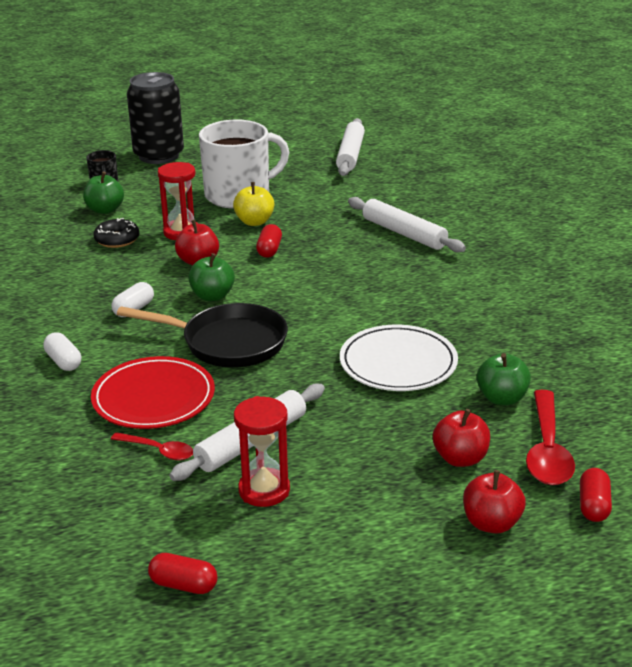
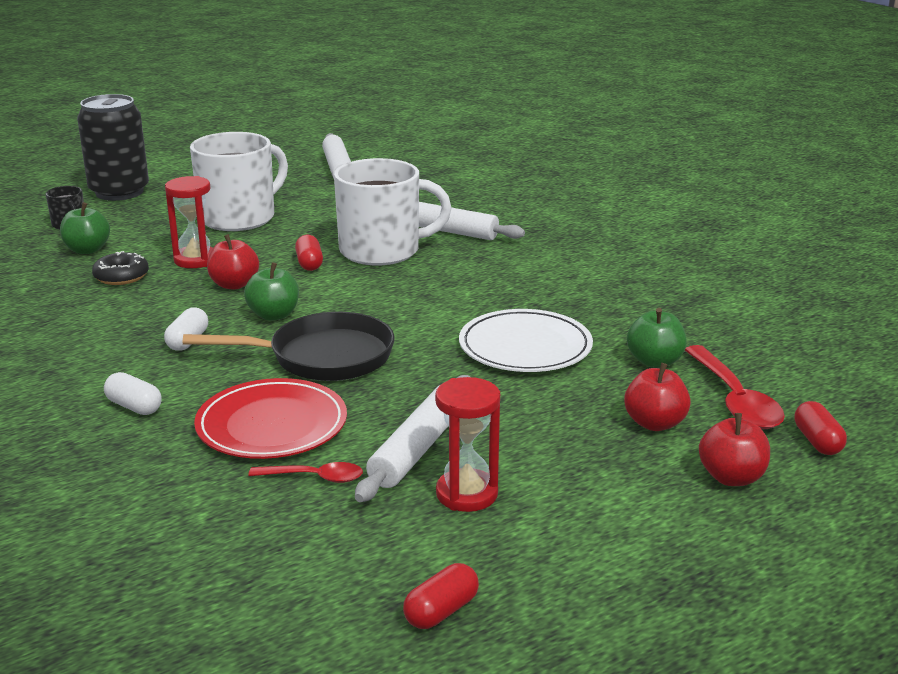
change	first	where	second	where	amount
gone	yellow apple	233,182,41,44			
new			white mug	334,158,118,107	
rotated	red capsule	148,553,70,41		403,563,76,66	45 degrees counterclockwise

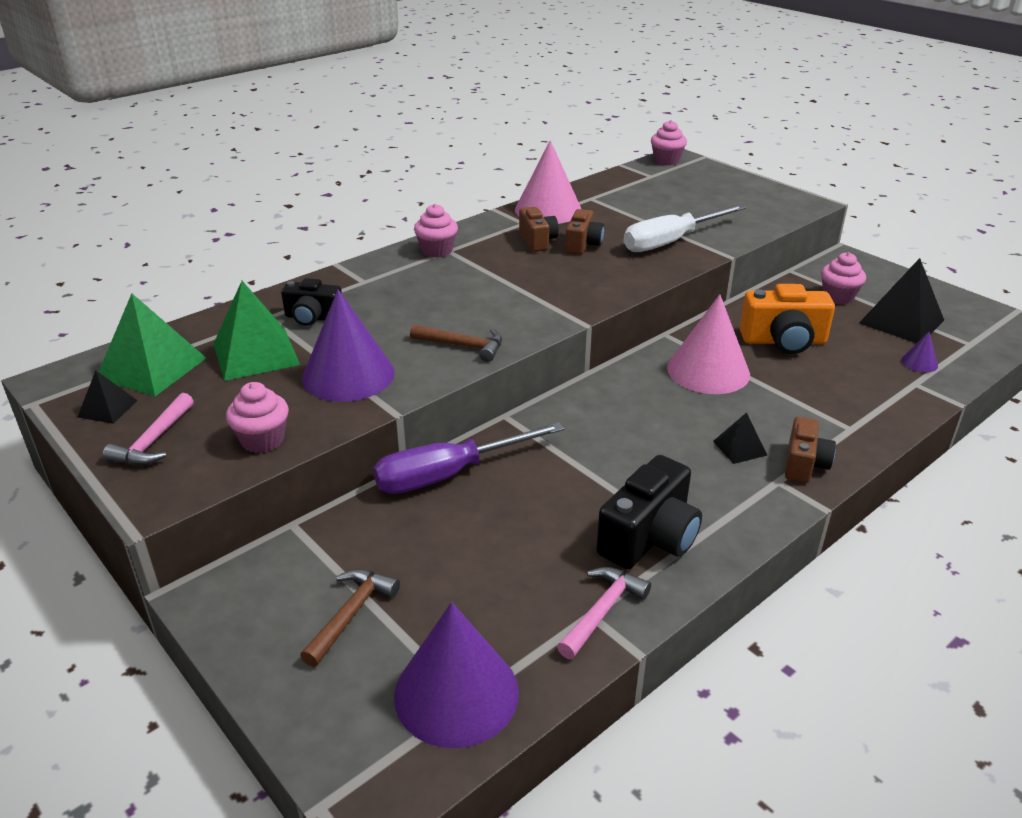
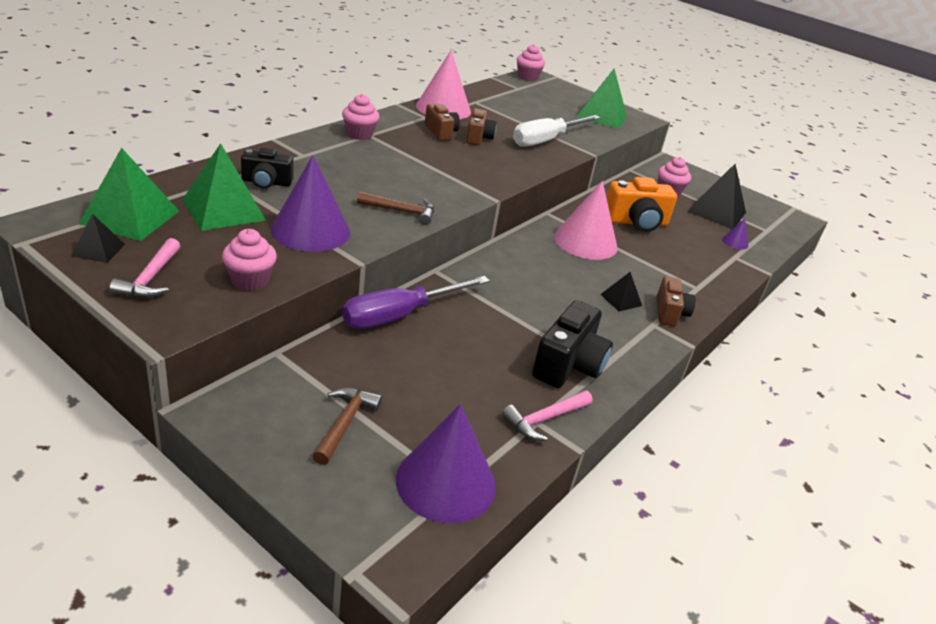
change	first	where	second	where	amount
new			green pyramid	576,69,51,60	
rotated	pink hammer	557,567,94,92		502,391,91,50	150 degrees counterclockwise

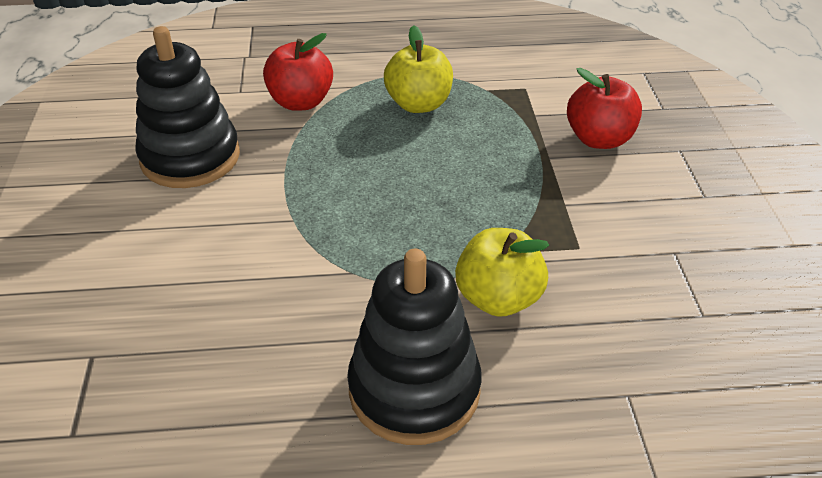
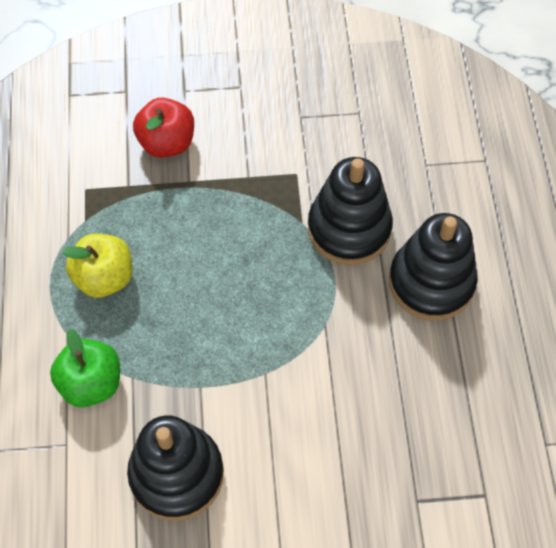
change	first	where	second	where	amount
swapped	yellow apple	455,228,94,89	black stacking toy	308,157,85,108	
repainted	red apple	263,33,70,78	green apple	50,329,70,78	

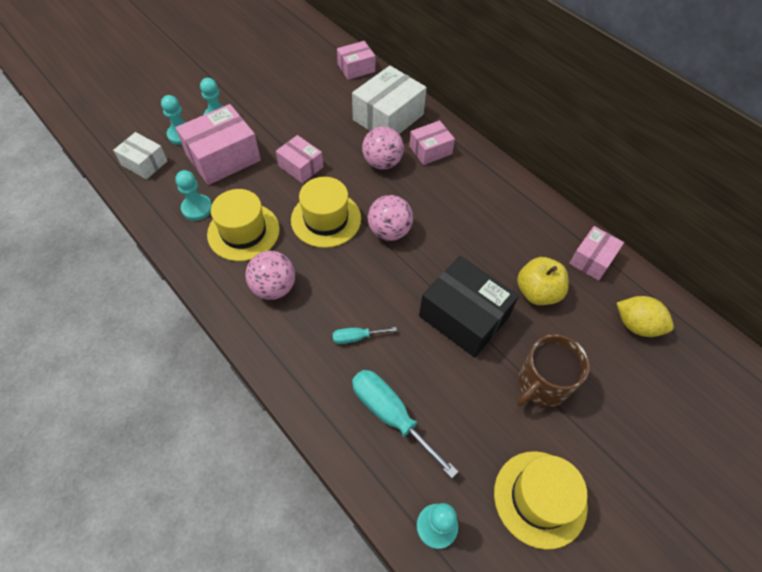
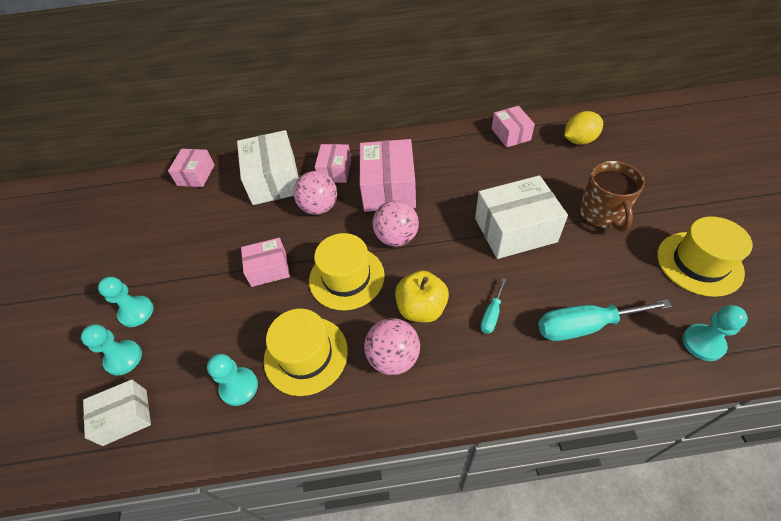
change	first	where	second	where	amount
shifted	pink box	176,104,85,81		360,139,56,73	
shifted	yellow apple	517,257,52,48		395,270,54,53	
repainted	black box	419,256,100,102	white box	475,175,93,84	

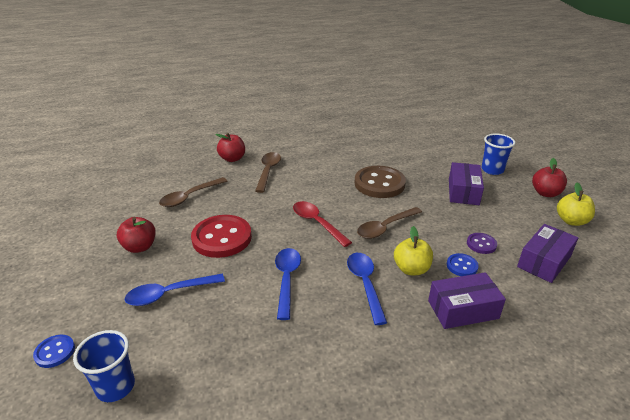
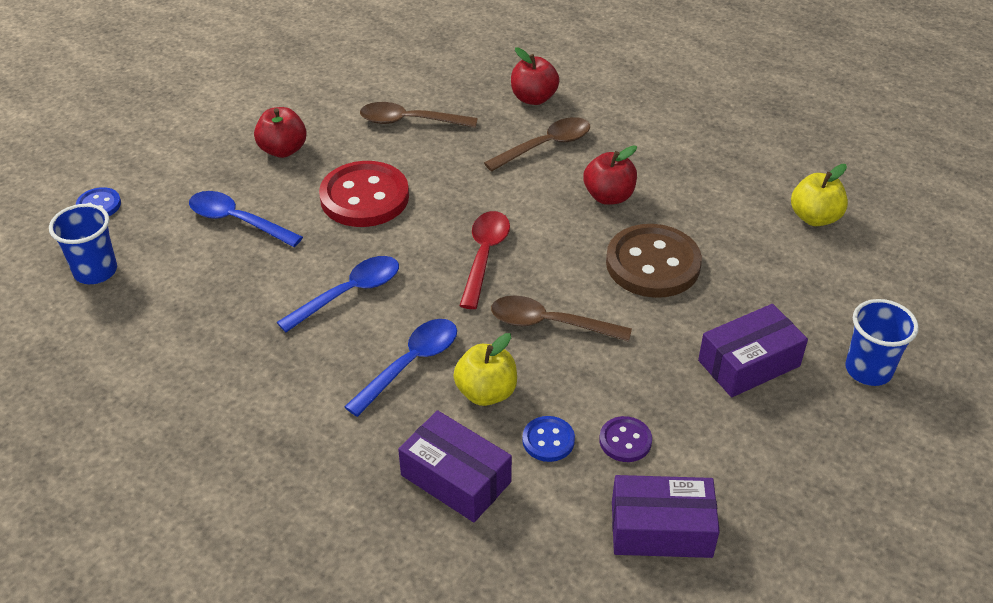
change	first	where	second	where	amount
shifted	red apple	532,158,35,39		583,145,54,60	
shifted	yellow apple	557,183,38,43		791,164,57,62	

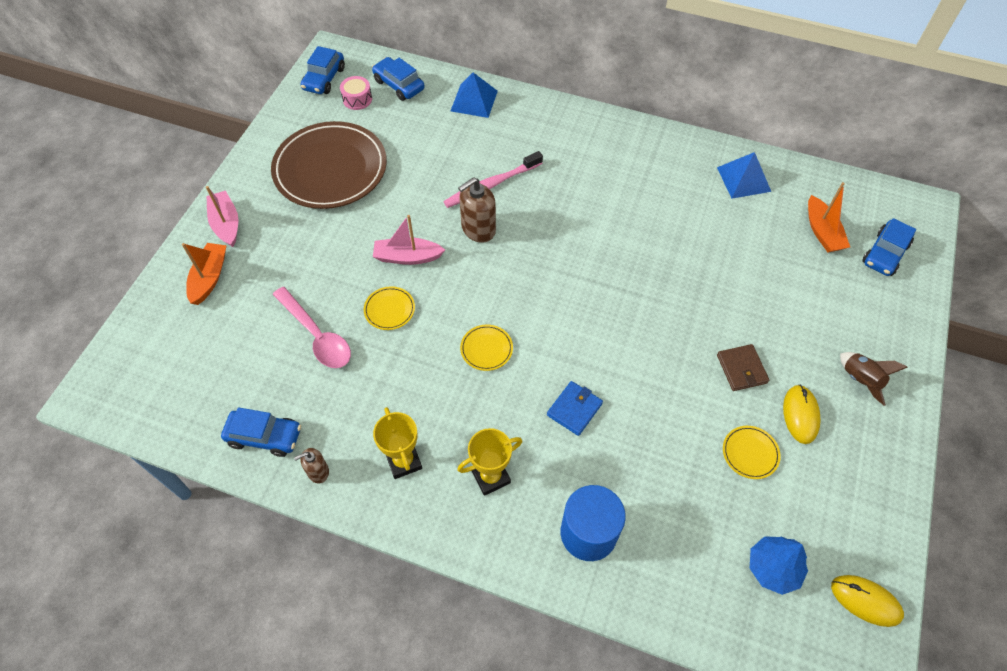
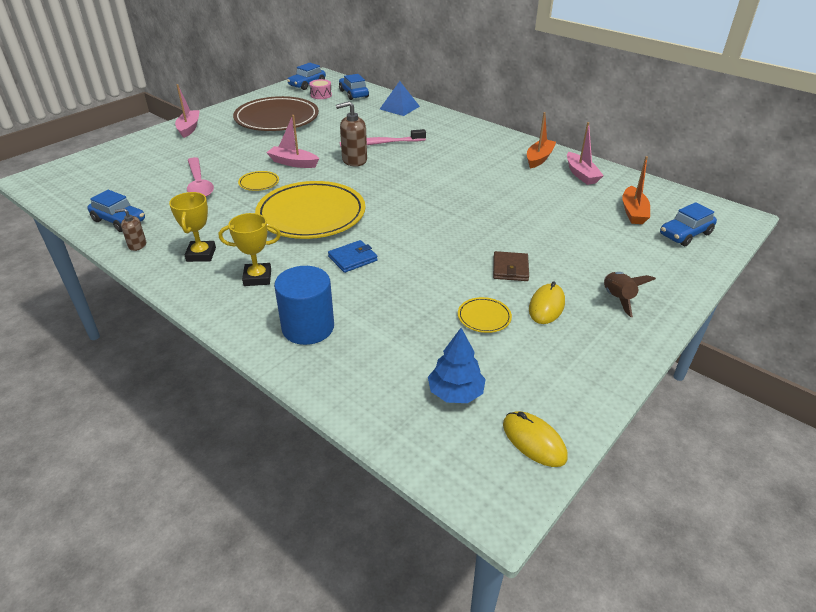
change	first	where	second	where	amount
shifted	orange boat	182,243,44,62		527,112,29,57	
swapped	blue pyramid	717,152,54,47	pink boat	567,122,37,63	
scaled	yellow plate	460,325,53,46		255,181,111,58	x2.50

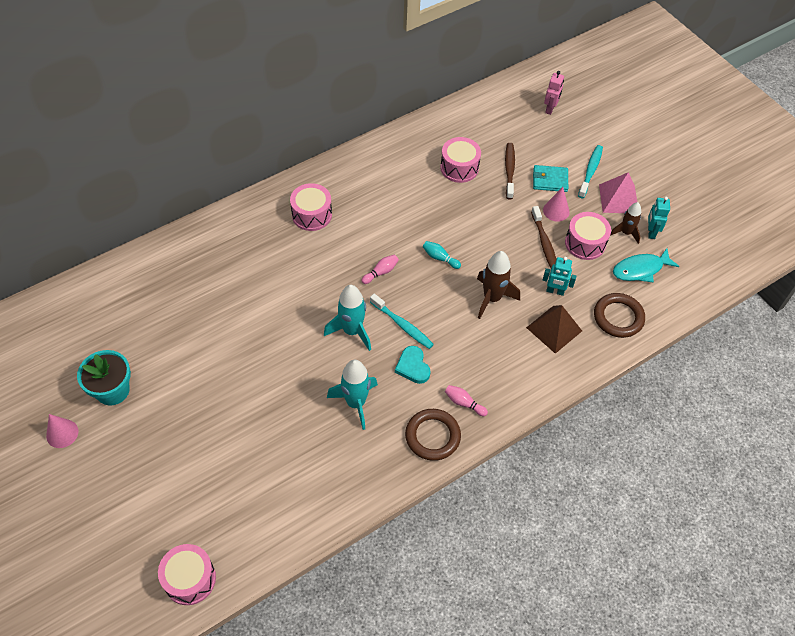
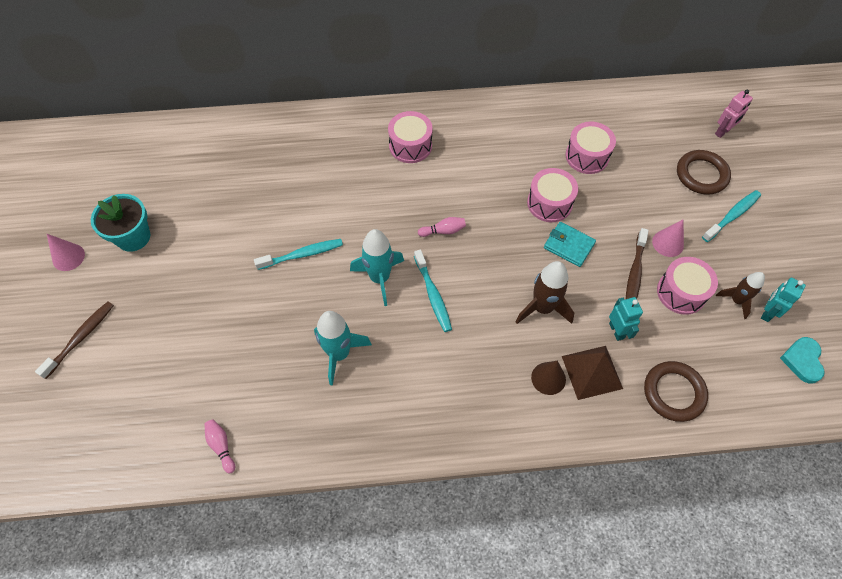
change	first	where	second	where	amount
gone	turquoise bowling pin	423,241,38,28			
gone	pink pyramid	599,172,38,41			
gone	turquoise fish	613,248,67,34			
new			turquoise toothbrush	254,239,89,31	
new			brown cone	531,361,35,34	
shifted	pink drum	158,544,58,61		527,168,51,54	
shifted	turquoise heart	395,346,36,38		780,337,45,47	
shifted	brown ring	405,409,56,52		677,150,54,45	
shifted	pink bowling pin	445,385,43,31		205,419,30,55	
shifted	brown toothbrush	505,143,10,57		35,302,79,77	
shifted	turquoise wallet	533,165,35,27		544,222,52,45	
rotated	turquoise robot	543,257,34,39		609,297,34,44	150 degrees counterclockwise

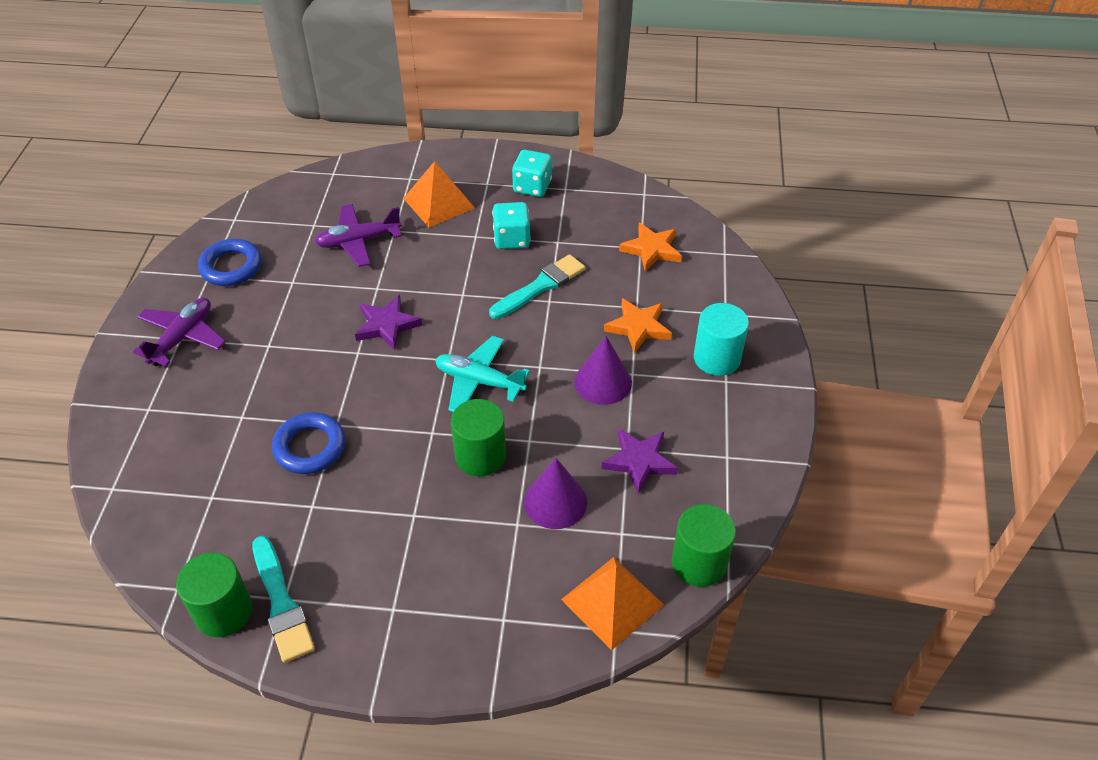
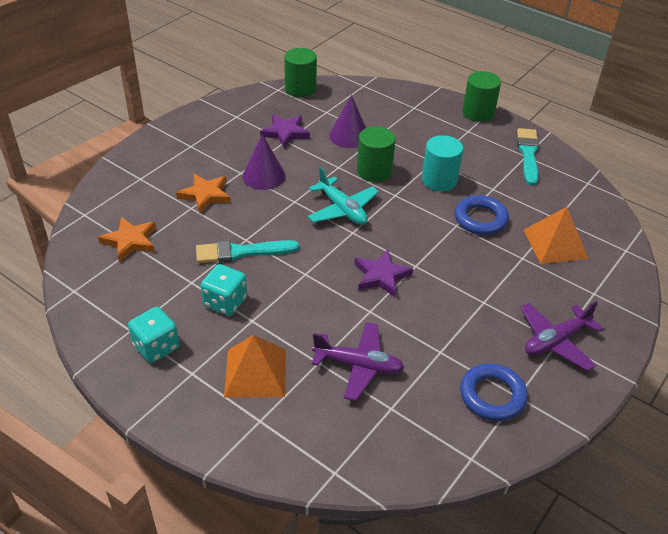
change	first	where	second	where	amount
shifted	green cylinder	176,553,76,84		462,71,39,51	
shifted	orange pyramid	561,557,103,93		524,207,65,57	
shifted	turquoise cylinder	694,303,55,73		422,135,41,56	

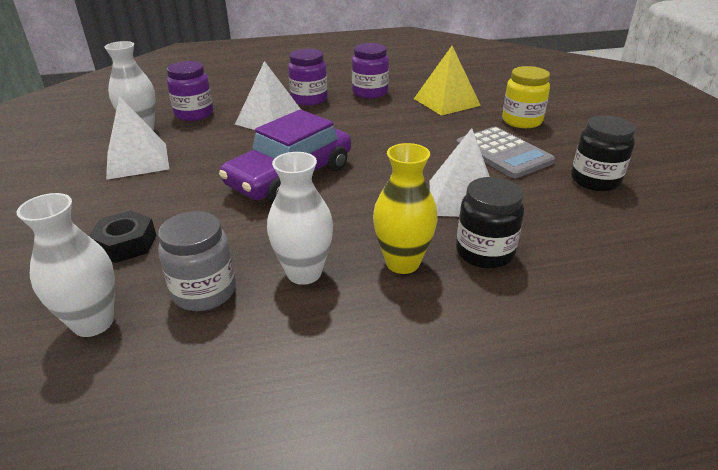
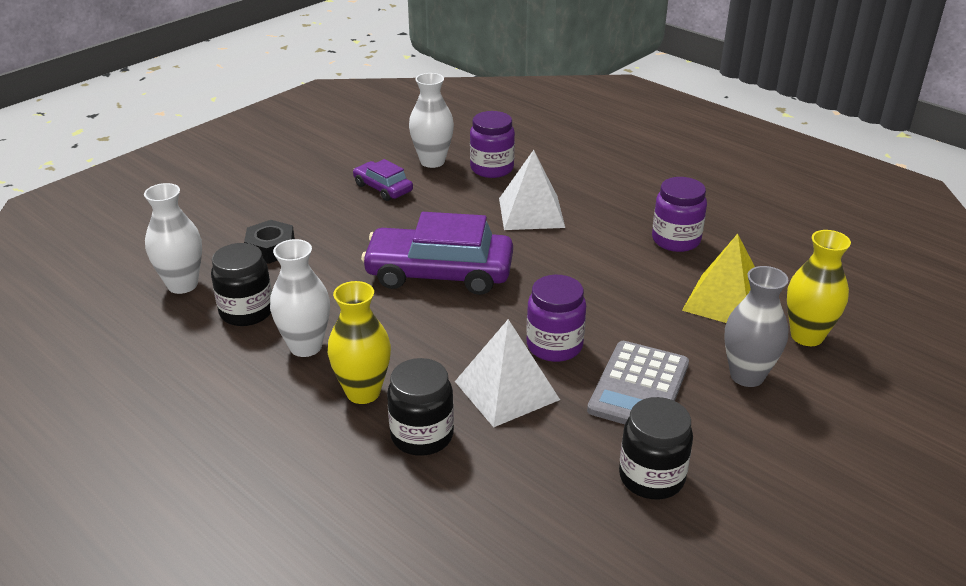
change	first	where	second	where	amount
new			yellow vase	787,230,64,116	
shifted	purple jar	288,49,39,57		526,275,60,87	
swapped	white pyramid	106,96,63,84	purple car	353,159,60,42	
swapped	yellow jar	502,66,48,62	grey vase	725,266,64,121	
repainted	grey jar	158,211,78,100	black jar	211,243,61,83	

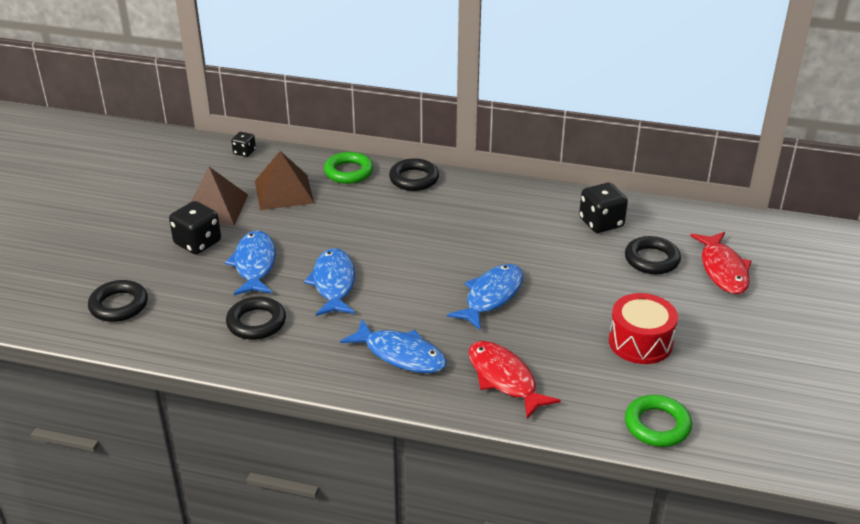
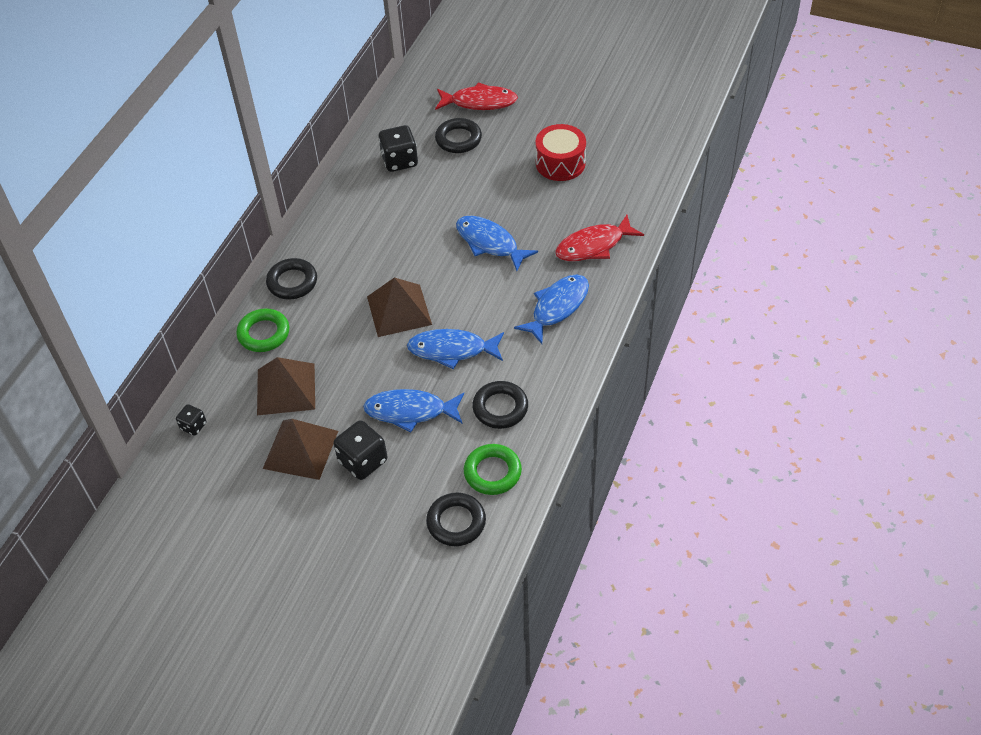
change	first	where	second	where	amount
new			brown pyramid	367,277,65,60	
shifted	green ring	625,395,67,52		464,444,58,51	

